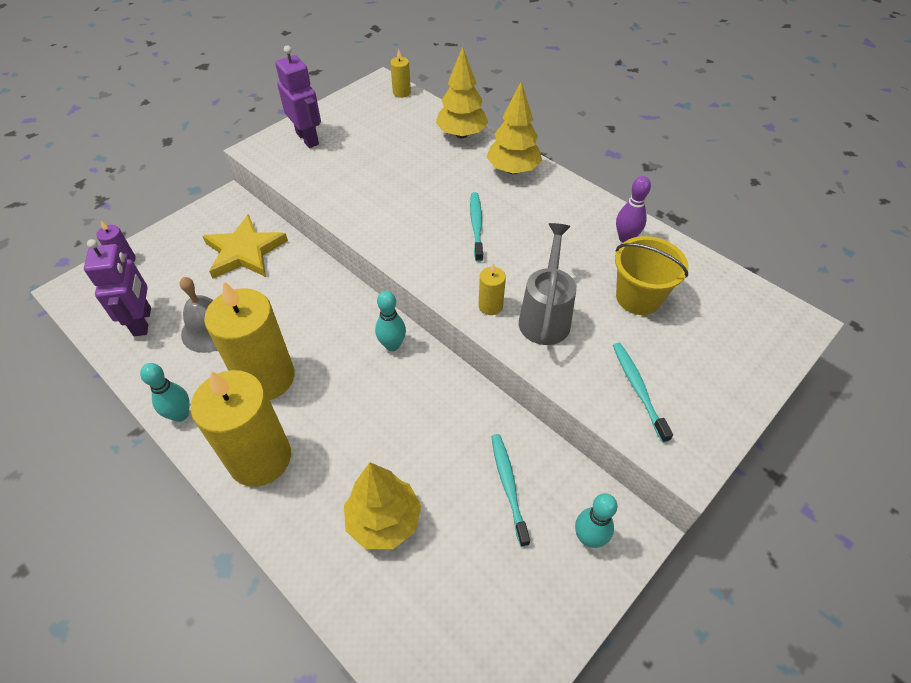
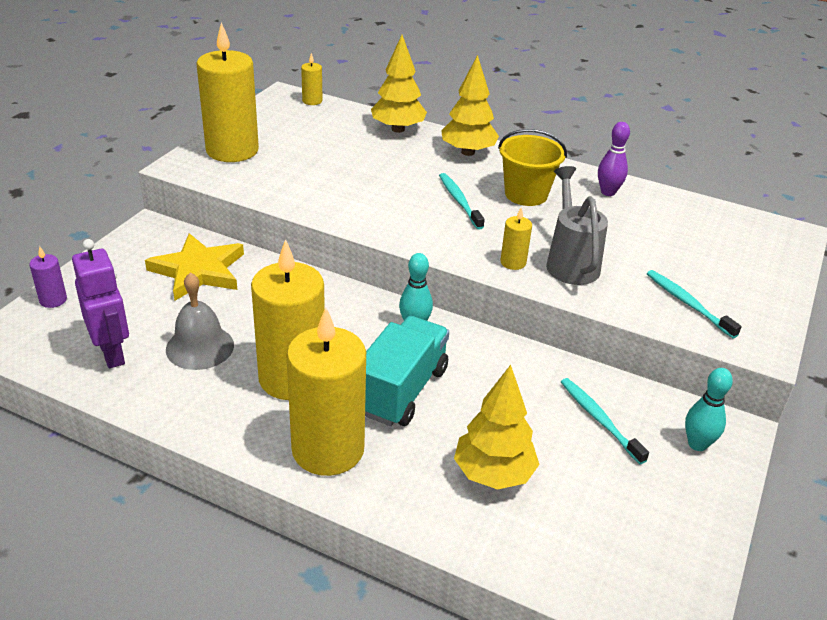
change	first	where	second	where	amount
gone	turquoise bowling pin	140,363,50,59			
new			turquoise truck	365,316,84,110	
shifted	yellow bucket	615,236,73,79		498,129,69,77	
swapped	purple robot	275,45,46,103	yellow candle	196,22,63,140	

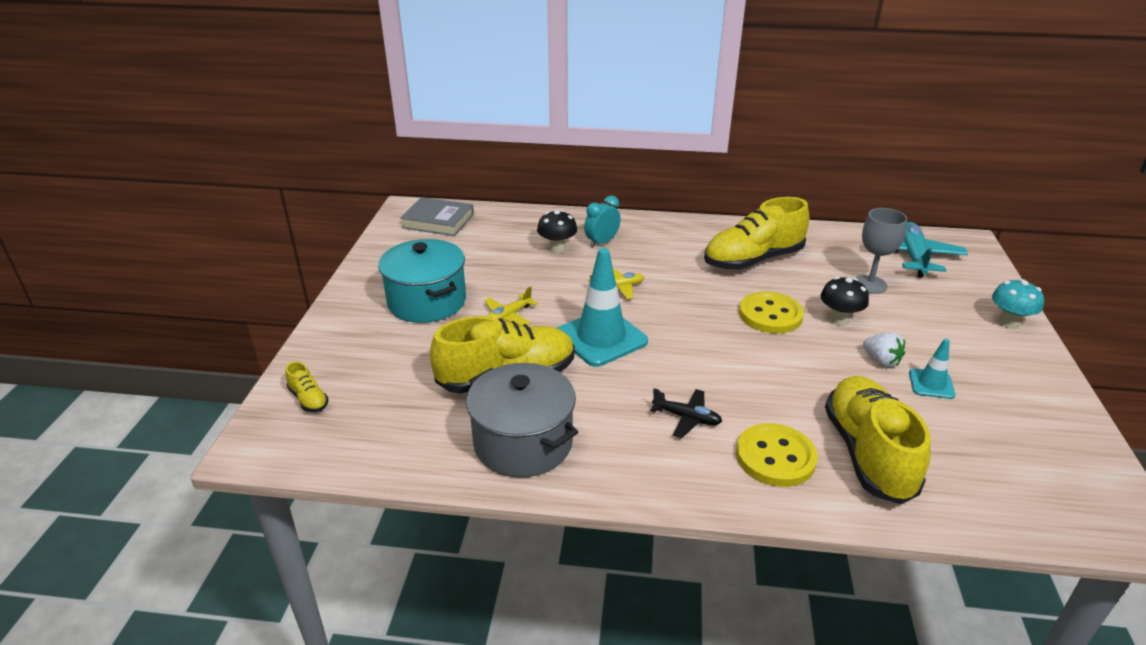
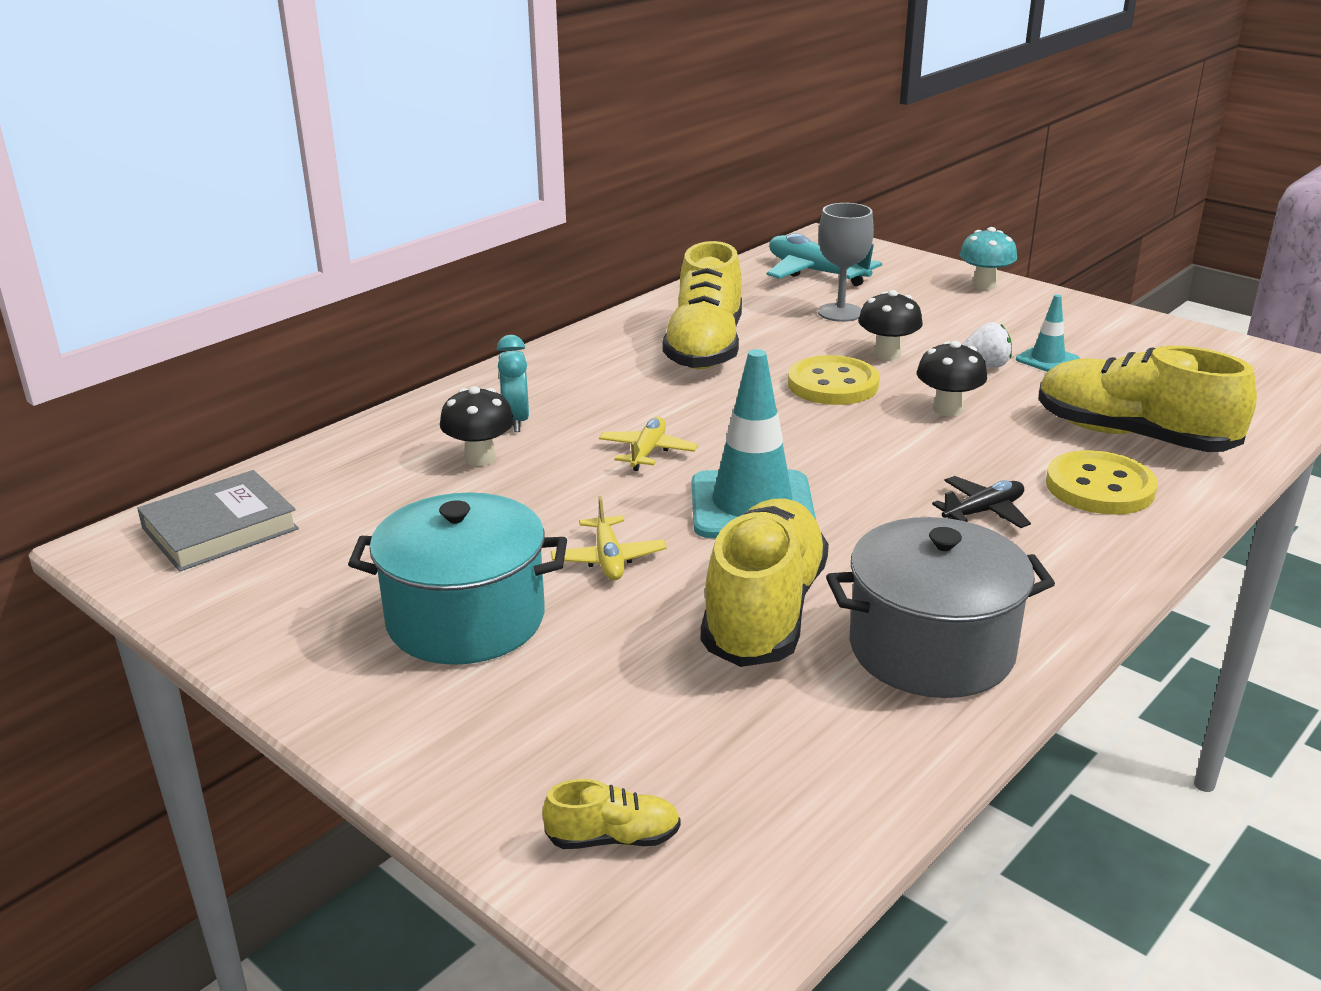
change	first	where	second	where	amount
new			black mushroom	917,341,70,75	

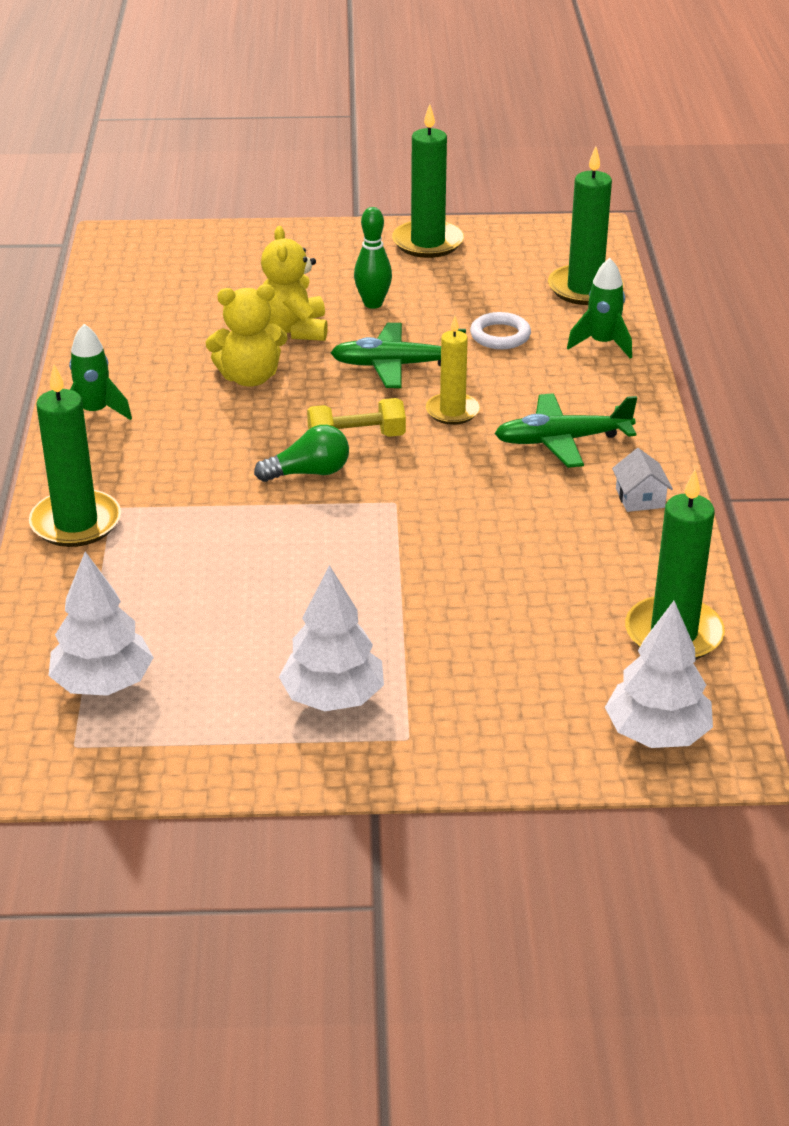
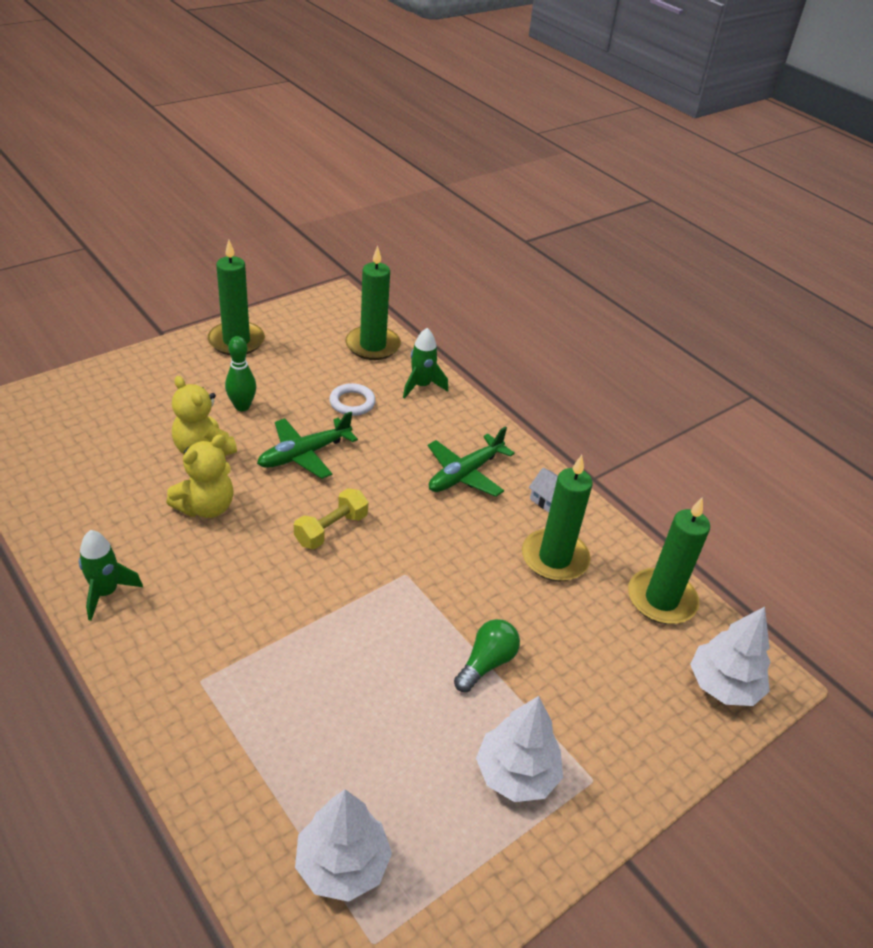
change	first	where	second	where	amount
gone	yellow candle	426,316,54,109			
shifted	green candle	29,365,92,182		522,455,71,126	
shifted	green light bulb	254,425,95,57		454,619,66,73	

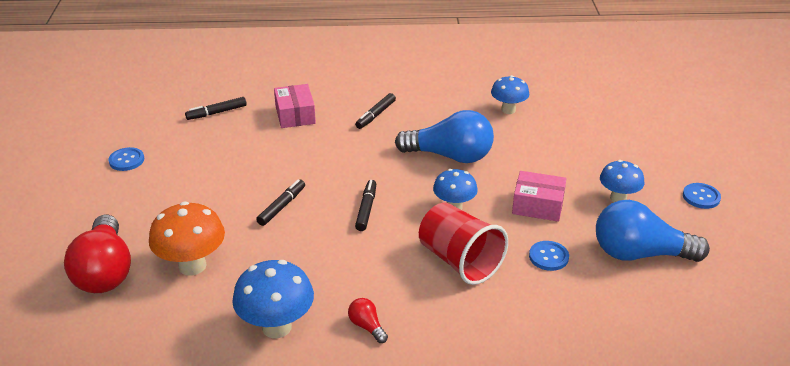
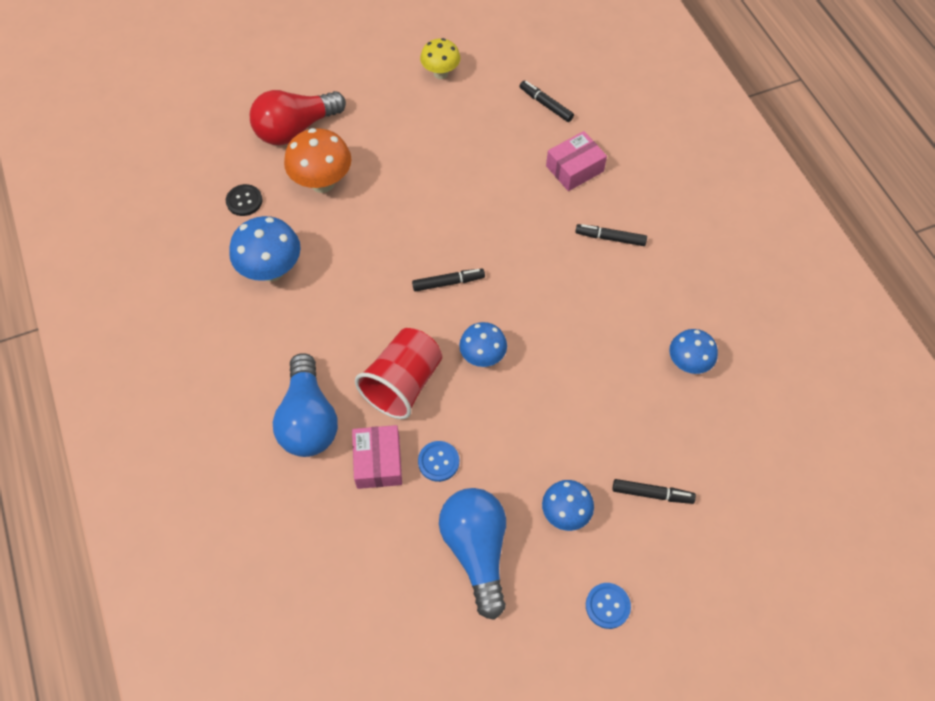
change	first	where	second	where	amount
gone	red light bulb	348,298,40,45			
new			black button	226,184,37,32	
shifted	black marker	256,179,49,47		613,479,83,25	
shifted	blue light bulb	395,110,99,53		273,353,65,104	
shifted	pink box	512,171,54,51		352,425,50,64	
swapped	blue button	108,147,36,24	yellow mushroom	420,38,40,41	

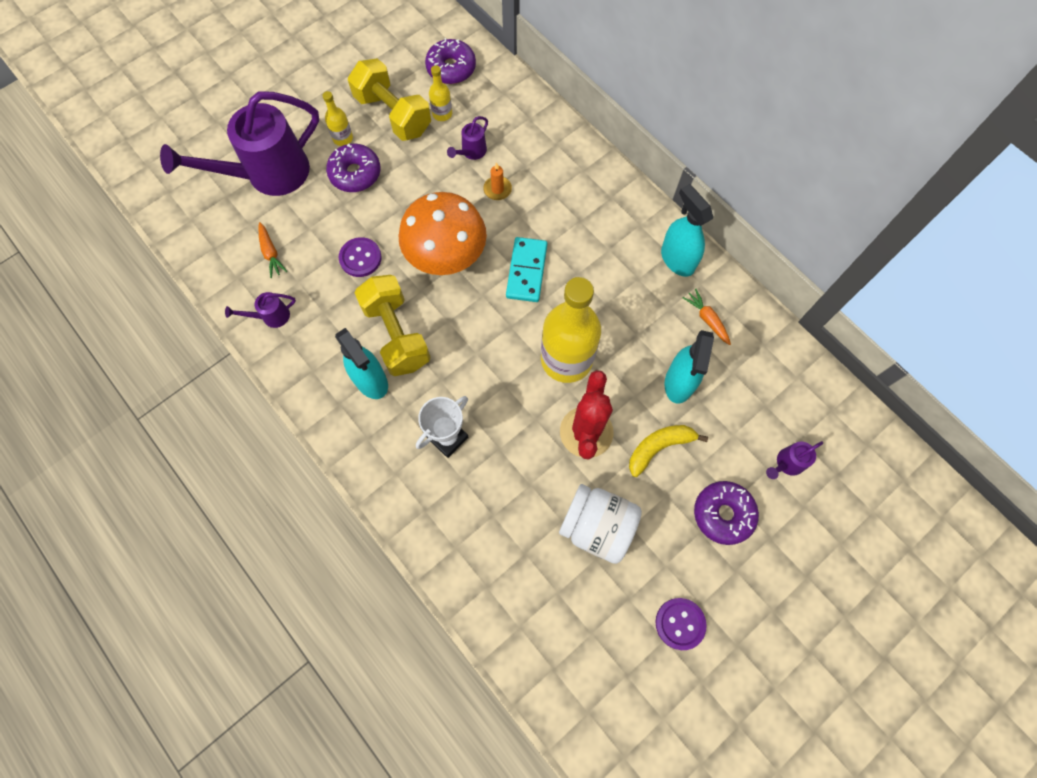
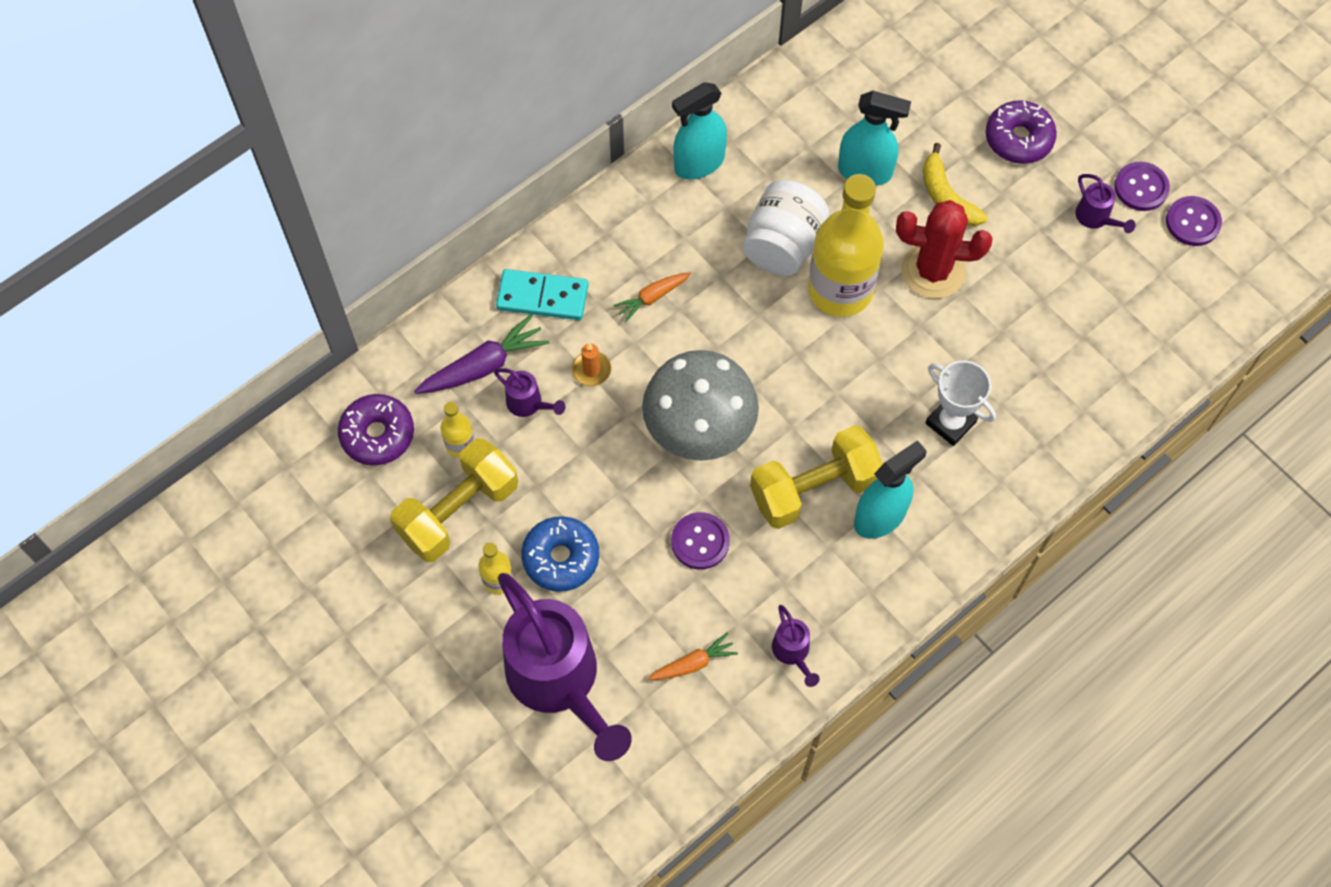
change	first	where	second	where	amount
new			purple carrot	414,314,136,80	
new			purple button	1166,196,56,50	
shifted	turquoise domino	506,237,41,65		496,269,92,51	
shifted	white jar	559,484,83,80		742,180,87,96	
shifted	orange carrot	682,289,49,56		613,272,78,50	
shifted	purple watering can	766,441,57,38		1075,174,60,59	
repainted	purple donut	326,143,54,49	blue donut	521,516,78,76	
repainted	orange mushroom	399,192,88,83	grey mushroom	642,350,117,111	

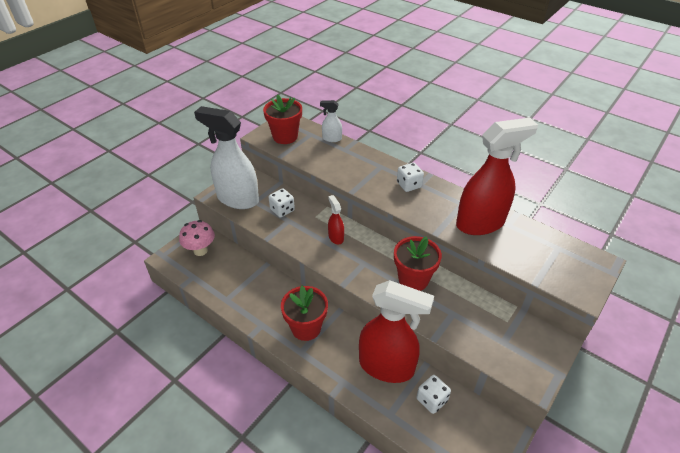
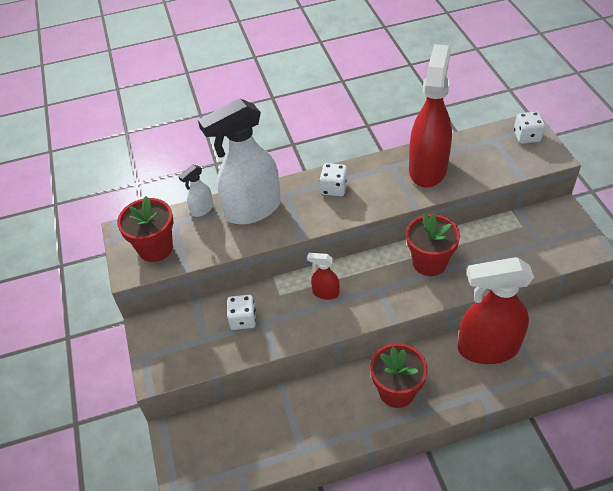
change	first	where	second	where	amount
gone	pink mushroom	179,220,36,36			
shifted	white spray bottle	194,106,65,103		198,98,83,126	
shifted	white dice	417,375,34,39		514,111,31,33	
rotated	red spray bottle	359,280,75,103		458,257,76,107	150 degrees counterclockwise

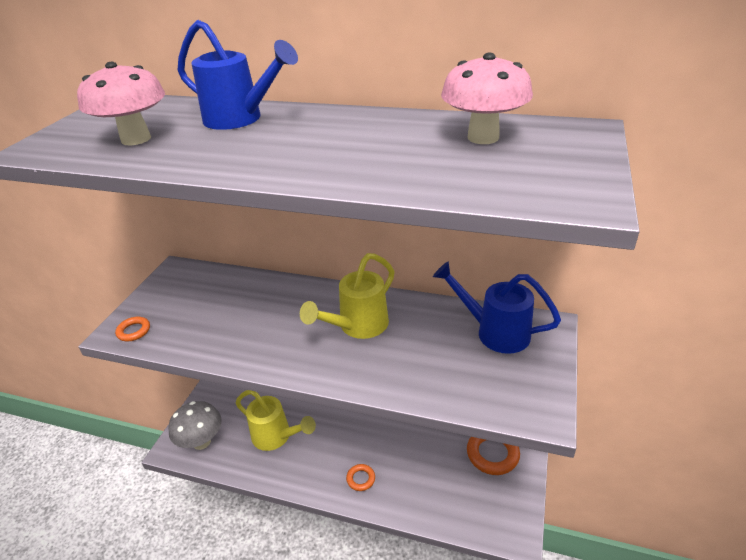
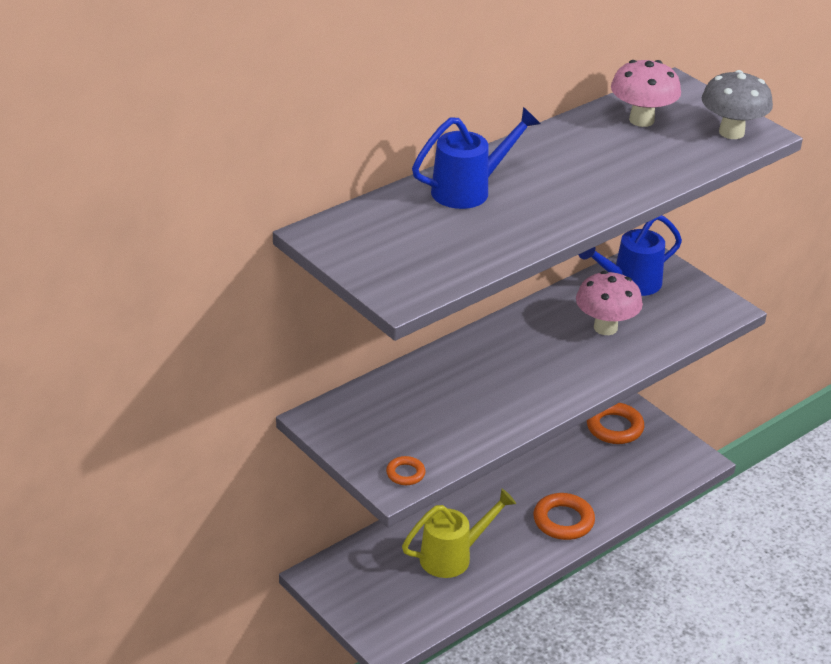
change	first	where	second	where	amount
gone	yellow watering can	300,253,95,86			
shifted	pink mushroom	77,62,88,83		576,271,67,64	
shifted	grey mushroom	168,401,54,49		702,70,71,69	
scaled	orange ring	346,464,29,27		533,493,62,47	x1.84

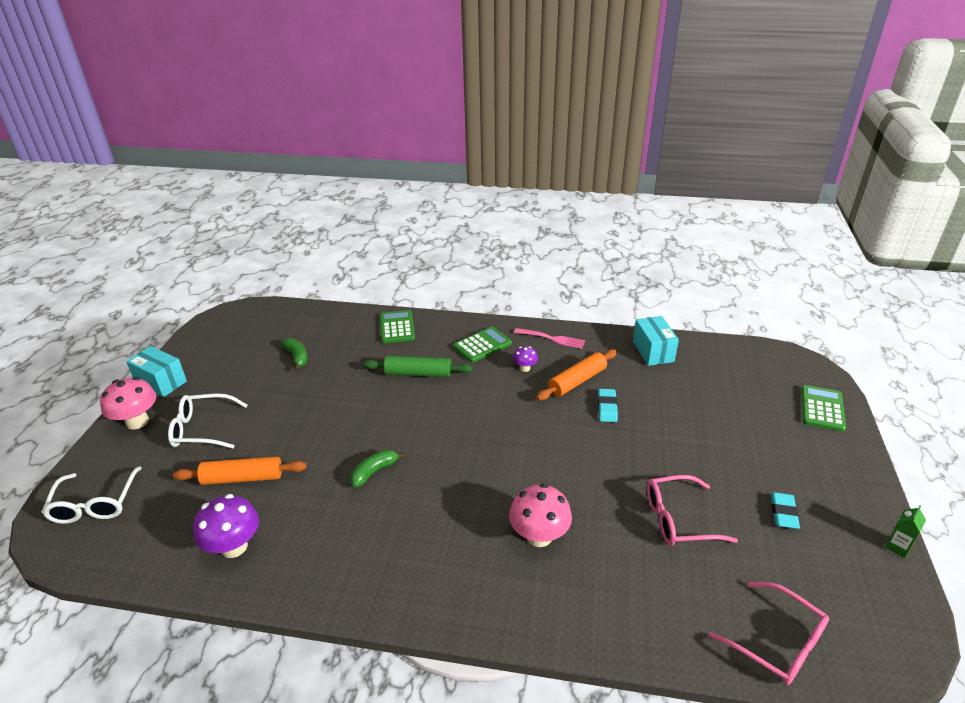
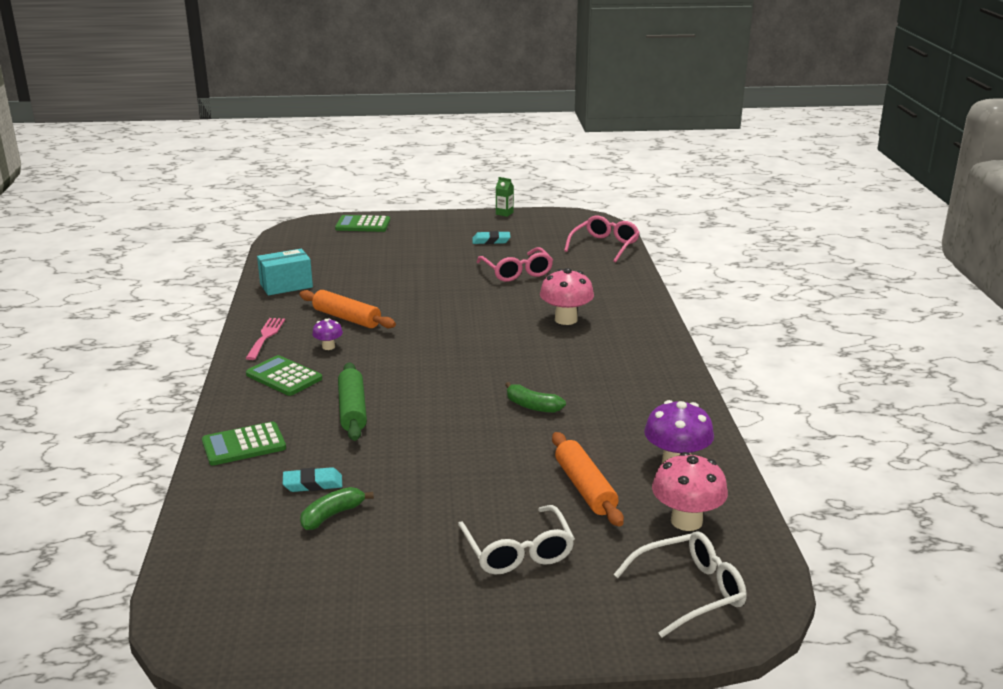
change	first	where	second	where	amount
gone	turquoise box	126,346,61,51			
shifted	pink mushroom	100,377,56,52		652,452,76,79	
shifted	turquoise eraser	598,389,20,33		283,467,59,25	

